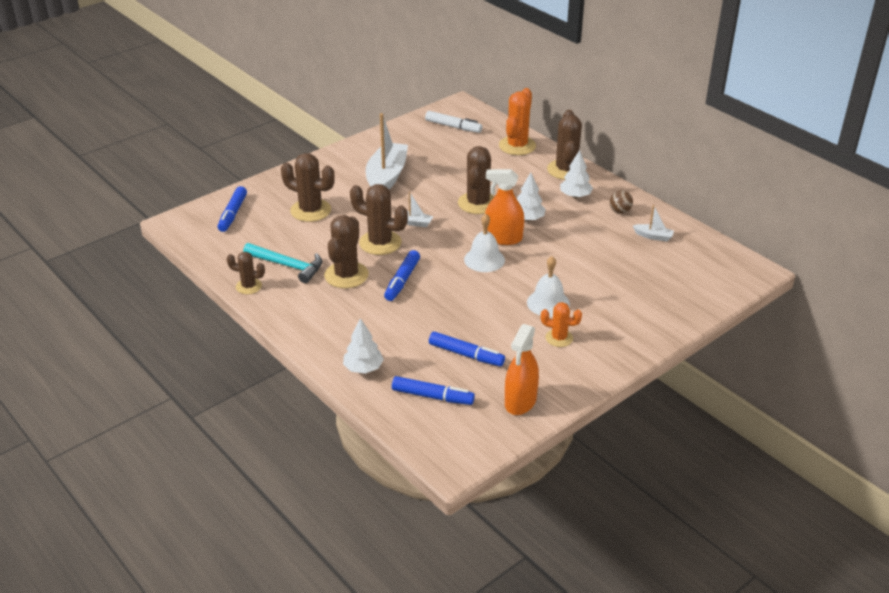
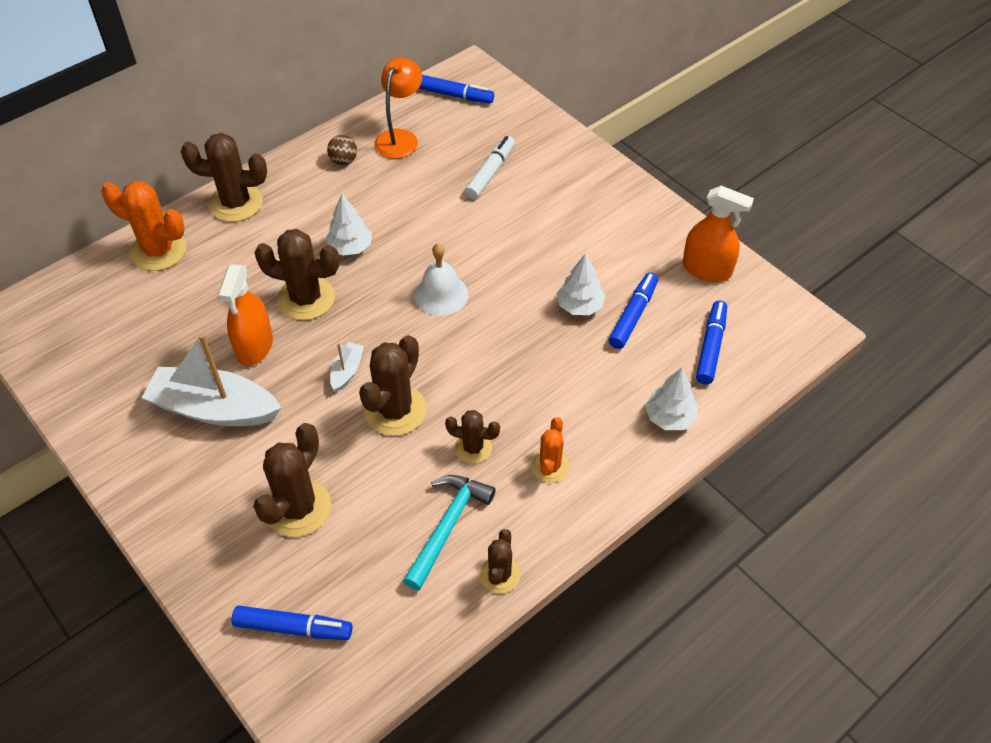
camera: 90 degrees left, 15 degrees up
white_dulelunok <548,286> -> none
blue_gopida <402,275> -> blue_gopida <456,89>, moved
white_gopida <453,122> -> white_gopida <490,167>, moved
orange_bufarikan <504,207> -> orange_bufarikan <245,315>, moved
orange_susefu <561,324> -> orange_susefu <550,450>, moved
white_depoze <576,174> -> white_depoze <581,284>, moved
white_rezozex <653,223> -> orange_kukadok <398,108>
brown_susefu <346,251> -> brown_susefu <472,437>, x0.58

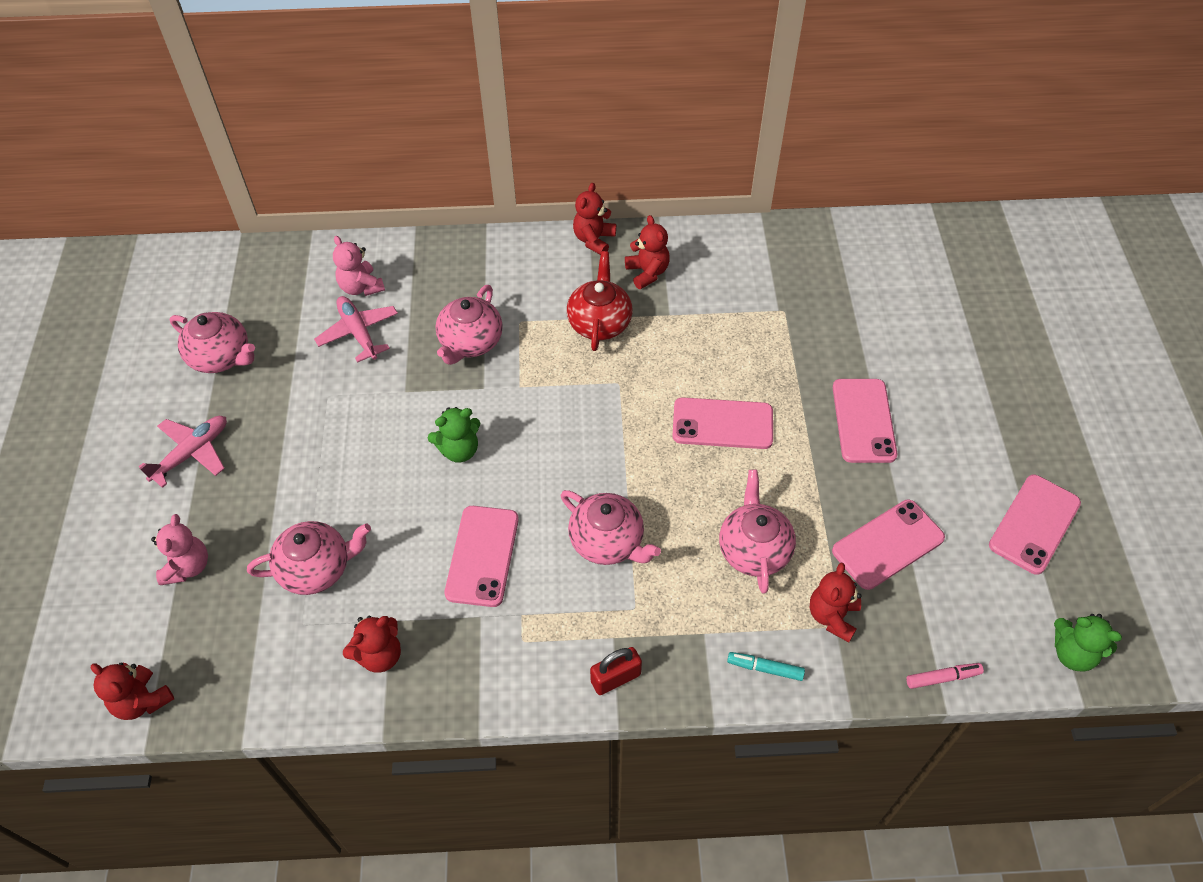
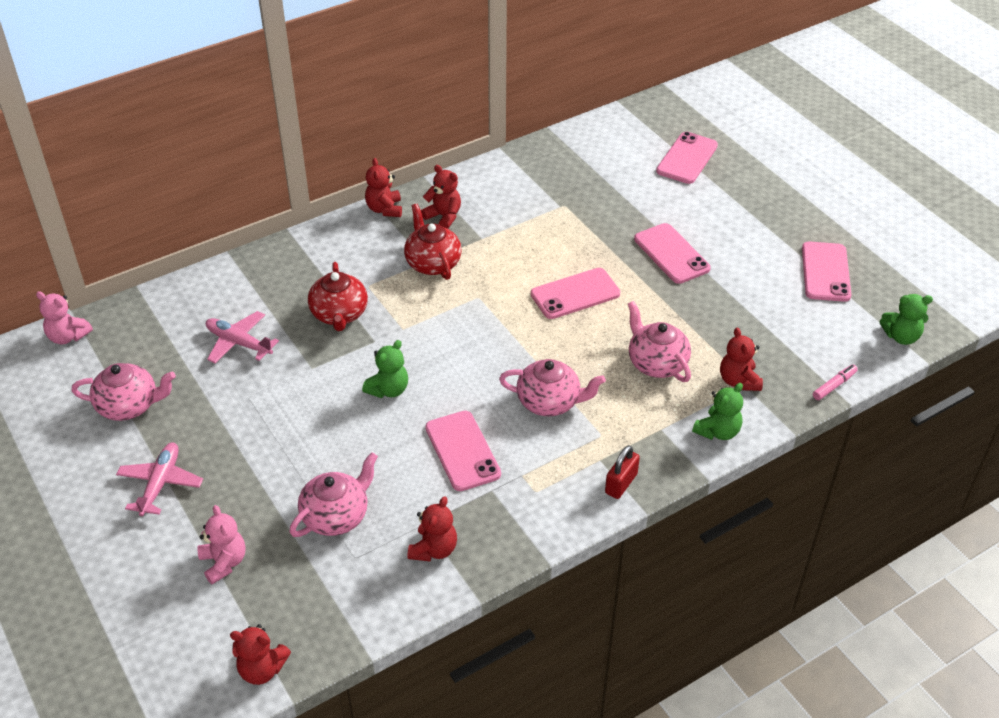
camera: 30 degrees left, 10 degrees down
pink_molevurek <359,266> -> pink_molevurek <64,317>, moved
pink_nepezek <888,545> -> pink_nepezek <687,158>, moved
turquoise_gopida <766,666> -> green_molevurek <717,411>
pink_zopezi <469,325> -> red_zopezi <338,296>

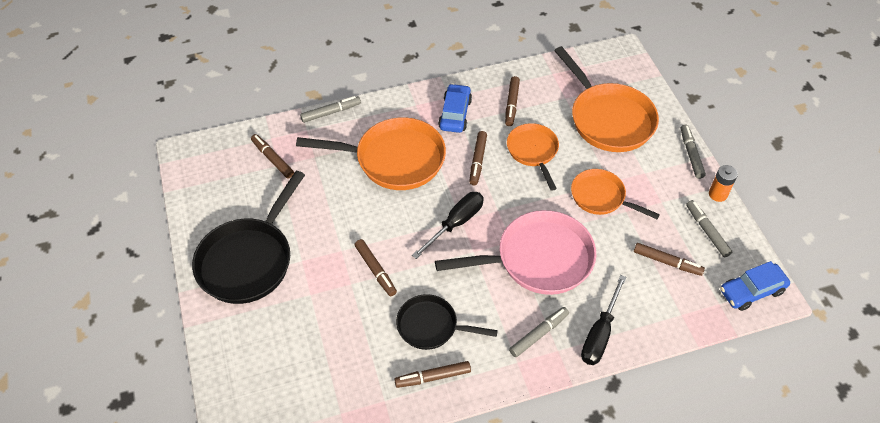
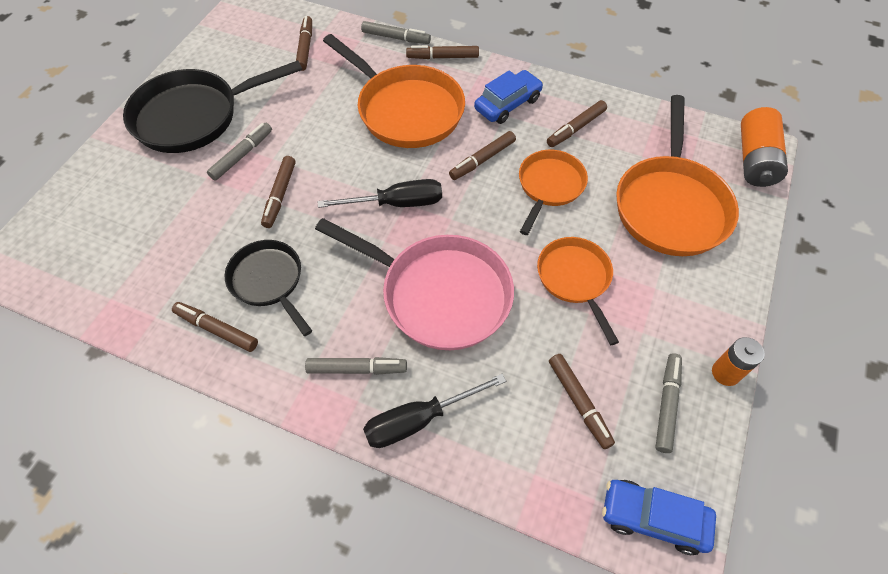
camera: 40 degrees right, 5 degrees up
none -> brown_gopida <442,52>
none -> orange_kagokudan <764,147>
grey_gopida <693,151> -> grey_gopida <239,152>, moved

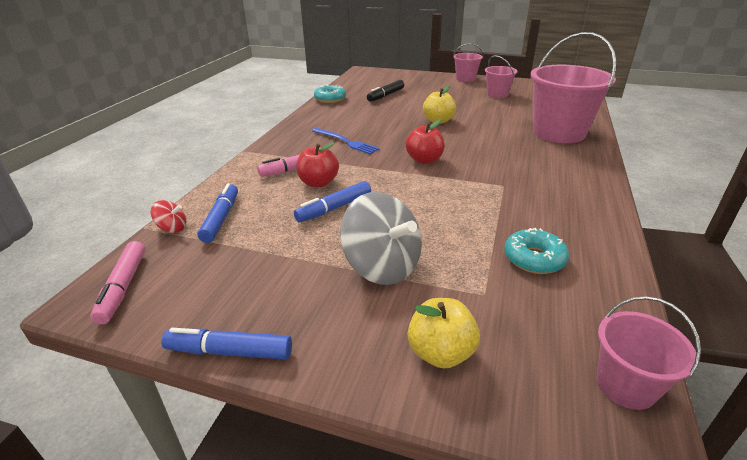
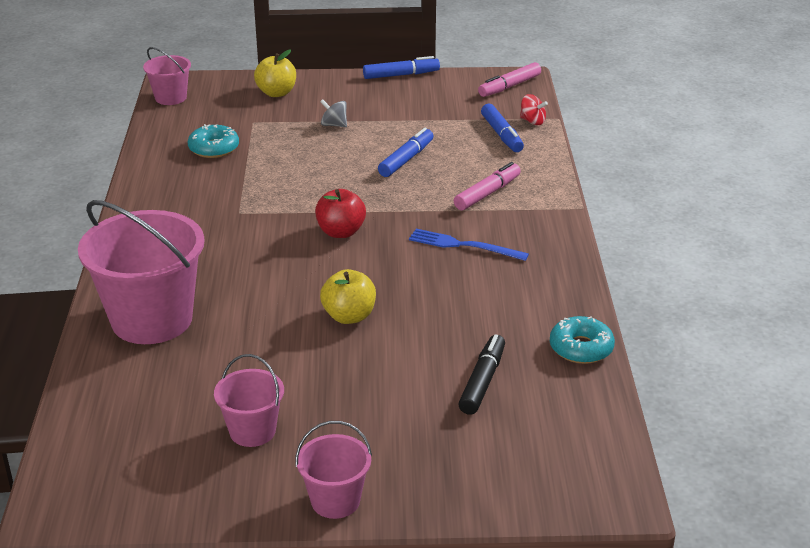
camera: 160 degrees right, 0 degrees up
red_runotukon <318,164> -> none
pink_gopida <117,282> -> pink_gopida <509,79>, 105 degrees counterclockwise
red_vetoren <168,216> -> red_vetoren <534,109>, 135 degrees counterclockwise
grey_vetoren <381,238> -> grey_vetoren <333,113>, x0.46

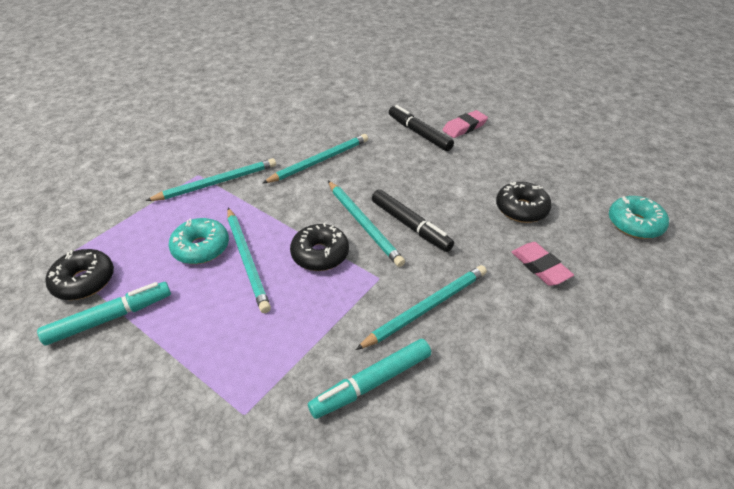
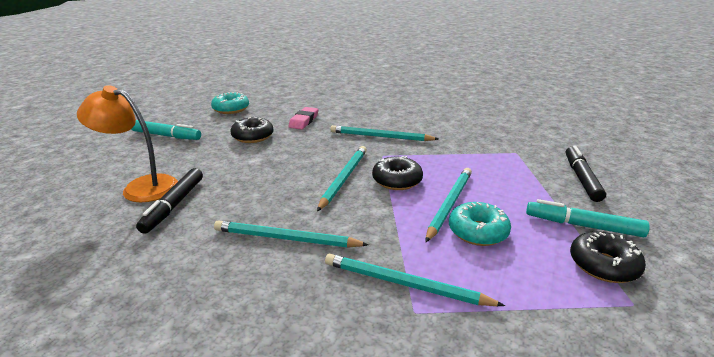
camera: 130 degrees left, 15 degrees down
turquoise_gopida <369,379> -> turquoise_gopida <166,130>, moved
black_gopida <413,220> -> black_gopida <586,173>, moved
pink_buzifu <465,124> -> orange_kukadok <127,143>

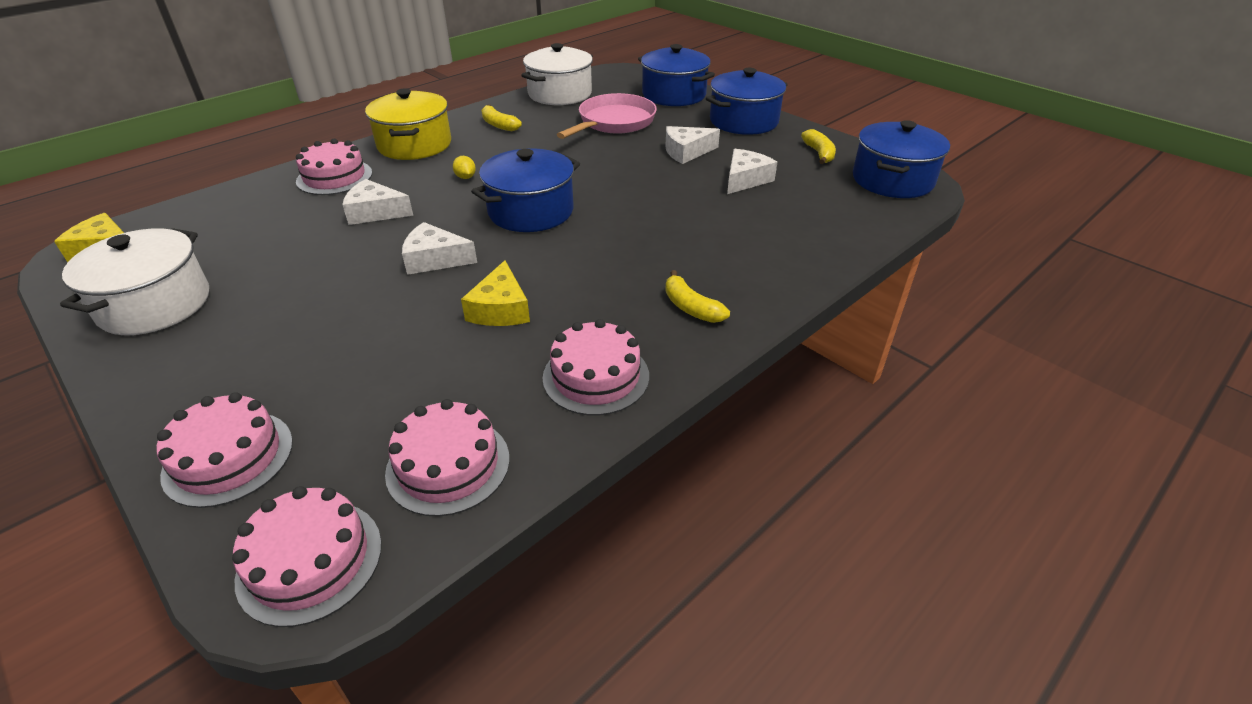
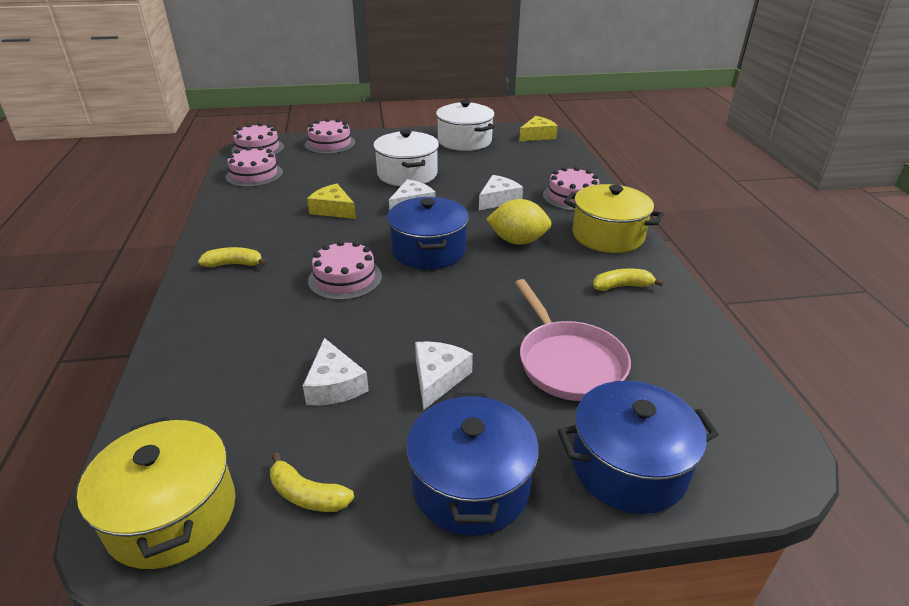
camera: 125 degrees right, 5 degrees down
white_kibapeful <557,74> -> white_kibapeful <406,157>, moved
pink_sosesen <596,367> -> pink_sosesen <345,270>, moved
blue_kibapeful <901,159> -> yellow_kibapeful <156,492>
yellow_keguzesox <464,167> -> yellow_keguzesox <519,222>, x2.20

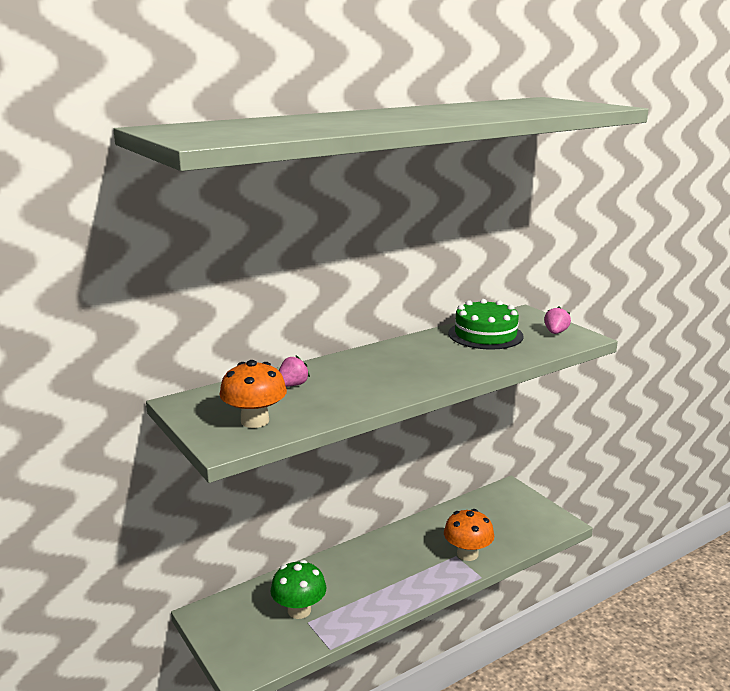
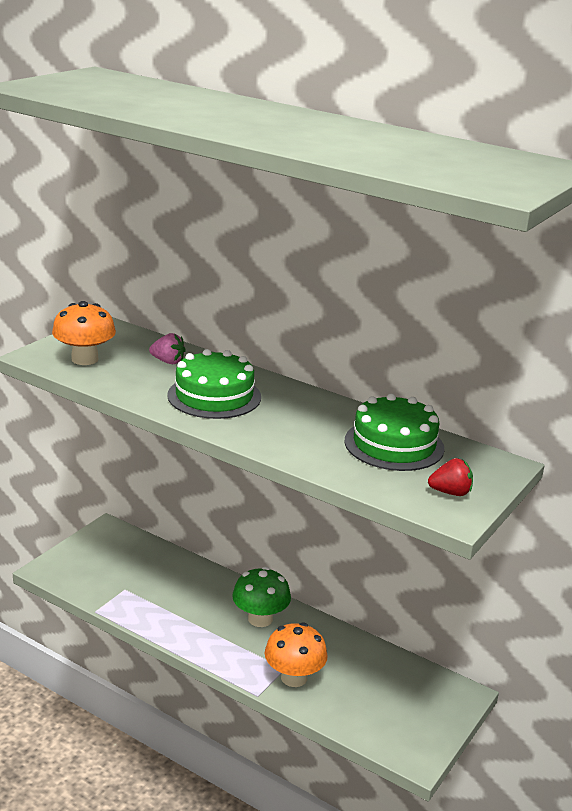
camera: 65 degrees right, 5 degrees up
none -> green_sosesen <214,384>
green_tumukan <298,589> -> green_tumukan <261,597>, moved
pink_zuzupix <557,320> -> red_zuzupix <450,477>

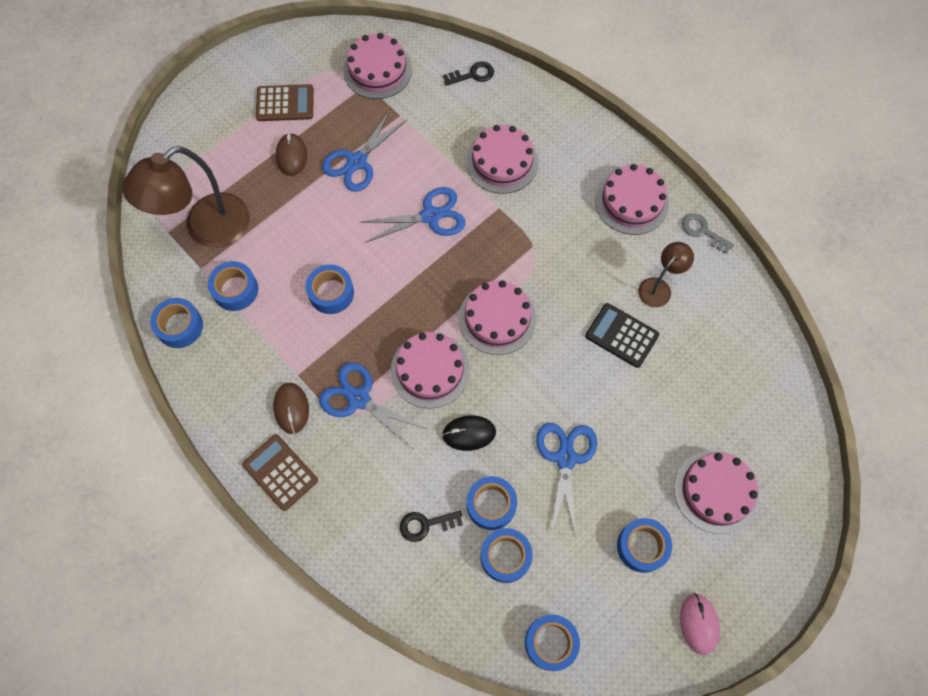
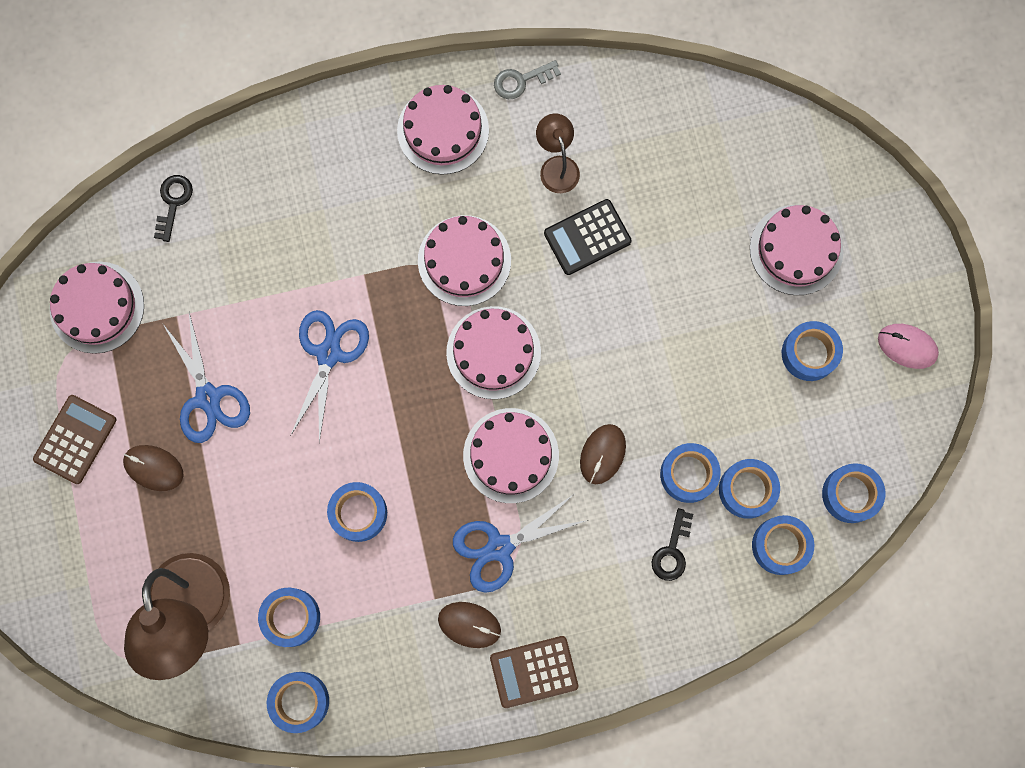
camera: 60 degrees left, 10 degrees up
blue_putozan <566,479> -> none
none -> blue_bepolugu <783,545>
pink_sosesen <502,159> -> pink_sosesen <464,260>, moved
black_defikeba <469,433> -> brown_defikeba <603,454>

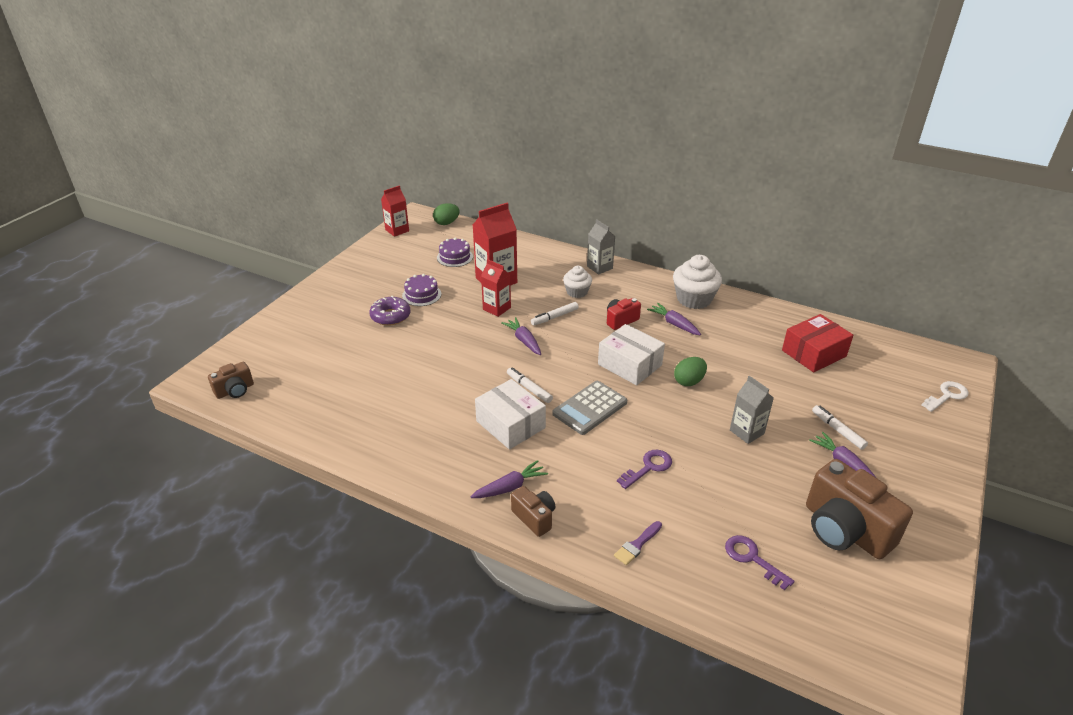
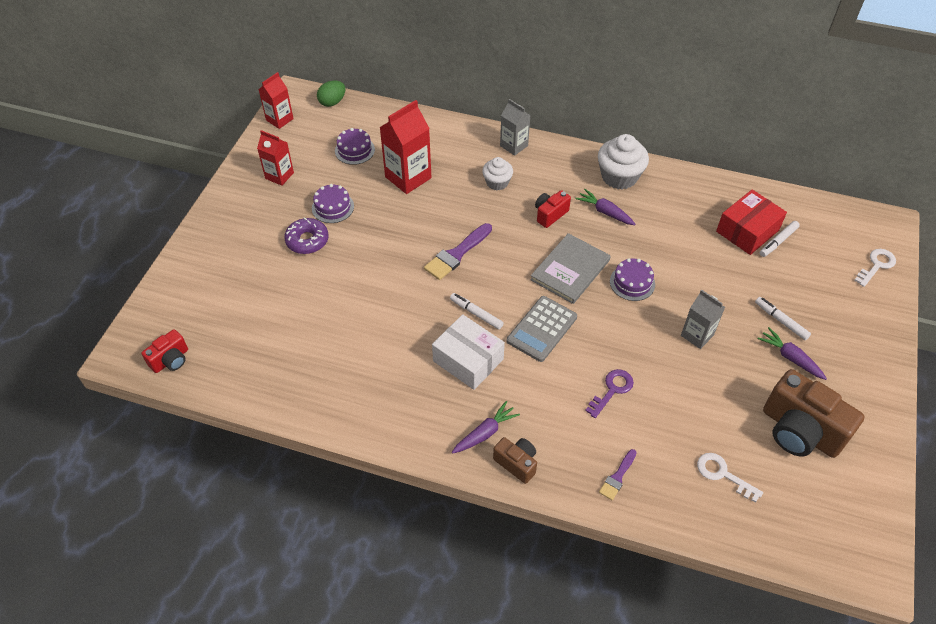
camera: 10 degrees left, 15 degrees up
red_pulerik <496,288> -> red_pulerik <275,158>, moved
white_gopida <555,313> -> white_gopida <780,239>, moved
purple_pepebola <521,336> -> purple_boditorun <458,251>
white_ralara <631,354> -> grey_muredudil <570,268>
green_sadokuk <690,371> -> purple_sosesen <632,279>
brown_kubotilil <231,380> -> red_kubotilil <164,351>
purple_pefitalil <760,562> -> white_pefitalil <730,478>

